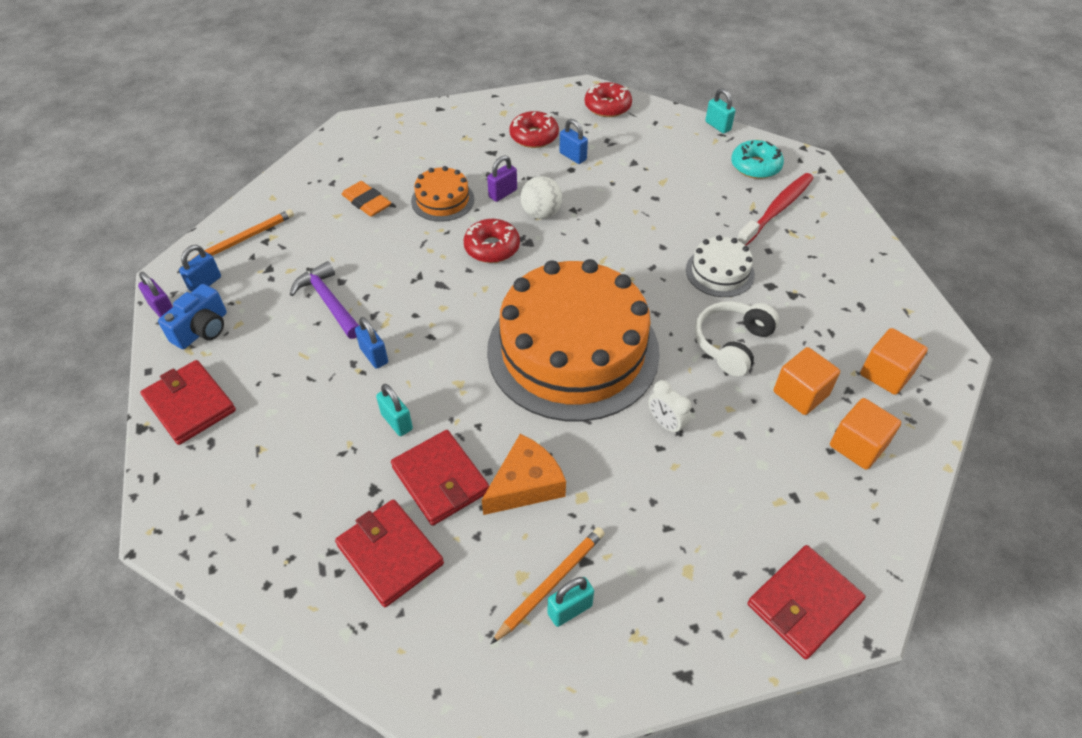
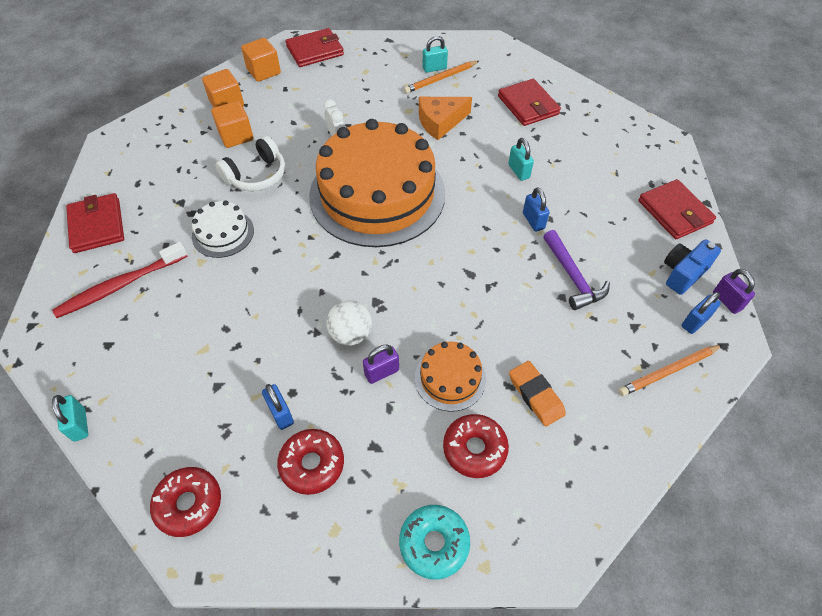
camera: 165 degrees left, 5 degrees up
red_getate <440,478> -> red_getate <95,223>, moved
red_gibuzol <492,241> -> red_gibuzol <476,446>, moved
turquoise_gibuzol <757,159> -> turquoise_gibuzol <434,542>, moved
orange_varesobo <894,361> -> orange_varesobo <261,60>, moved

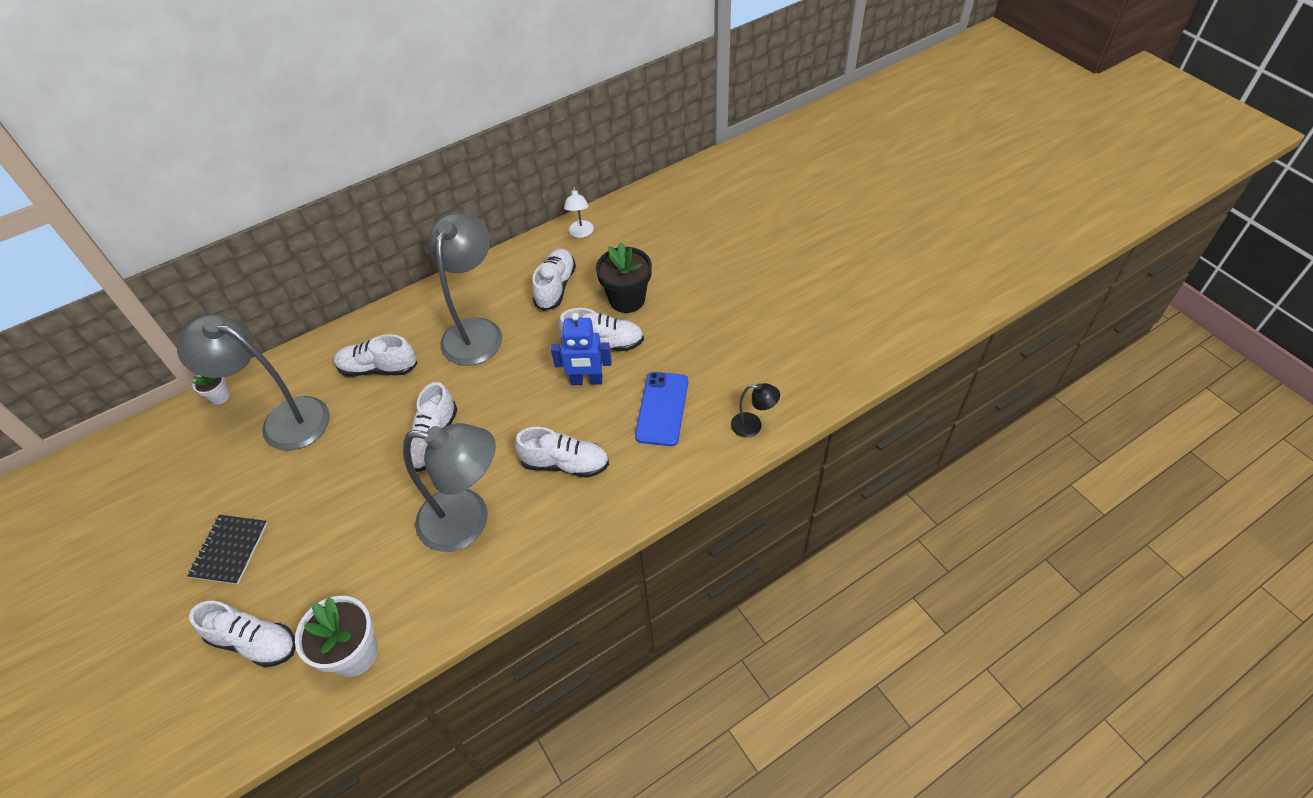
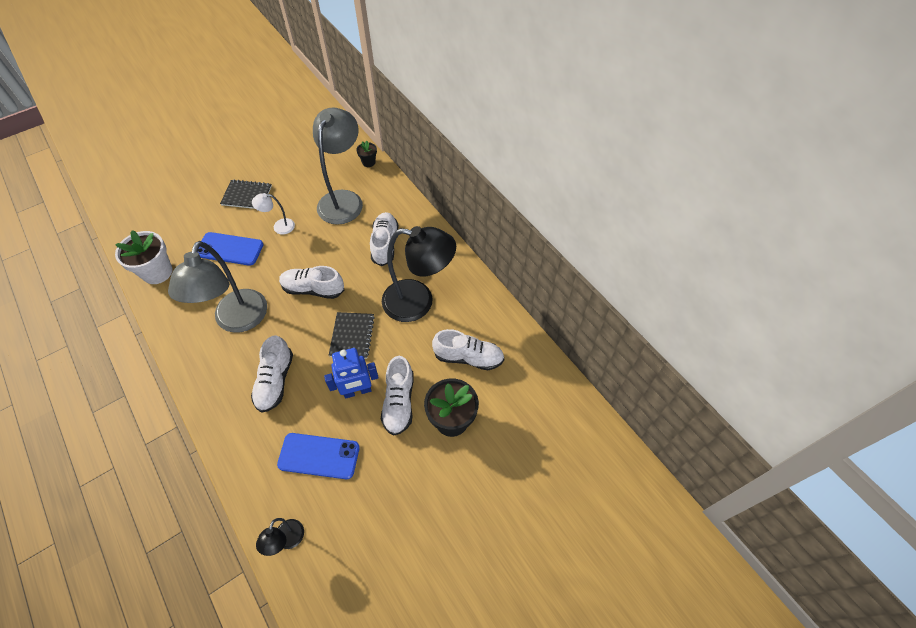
camera: 85 degrees right, 5 degrees up
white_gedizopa <242,634> -> none
none -> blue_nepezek <231,249>
none -> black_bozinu <352,335>
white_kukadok <579,212> -> white_kukadok <273,214>, moved
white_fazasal <211,389> -> black_fazasal <366,153>
grey_kukadok <465,289> -> black_kukadok <419,274>
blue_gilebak <581,349> -> blue_gilebak <351,373>, 105 degrees counterclockwise

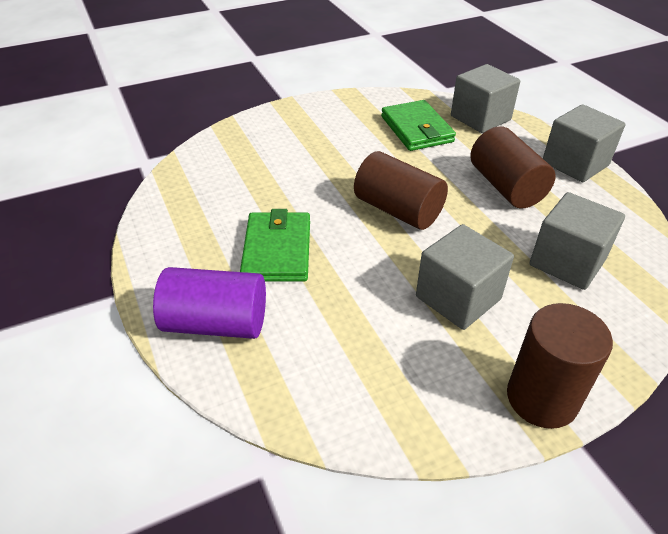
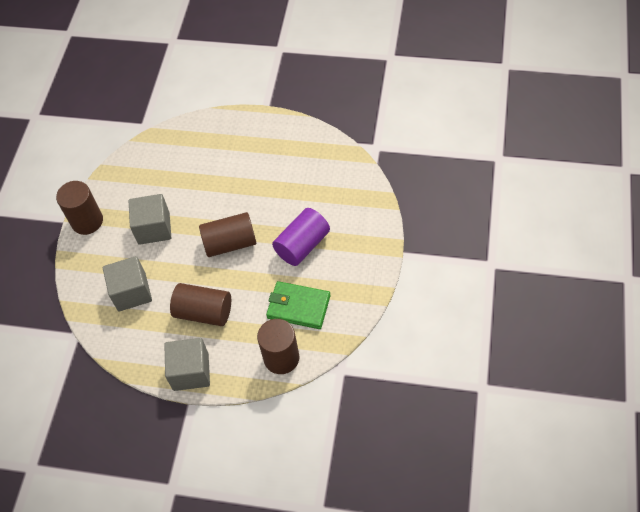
camera: 130 degrees right, 15 degrees up
green_getate <275,245> -> none
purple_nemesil <209,303> -> purple_nemesil <301,237>, moved
grey_varesobo <485,98> -> brown_nemesil <278,346>

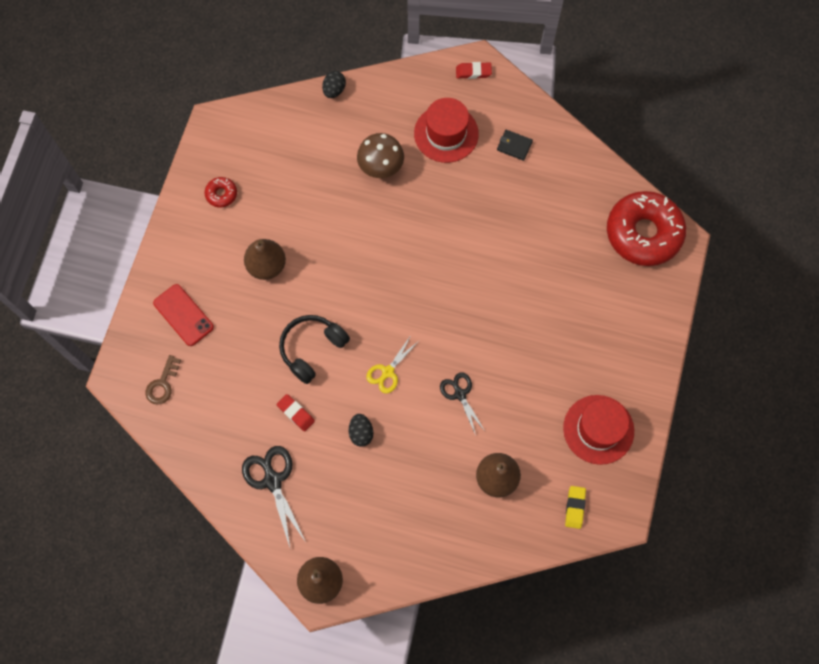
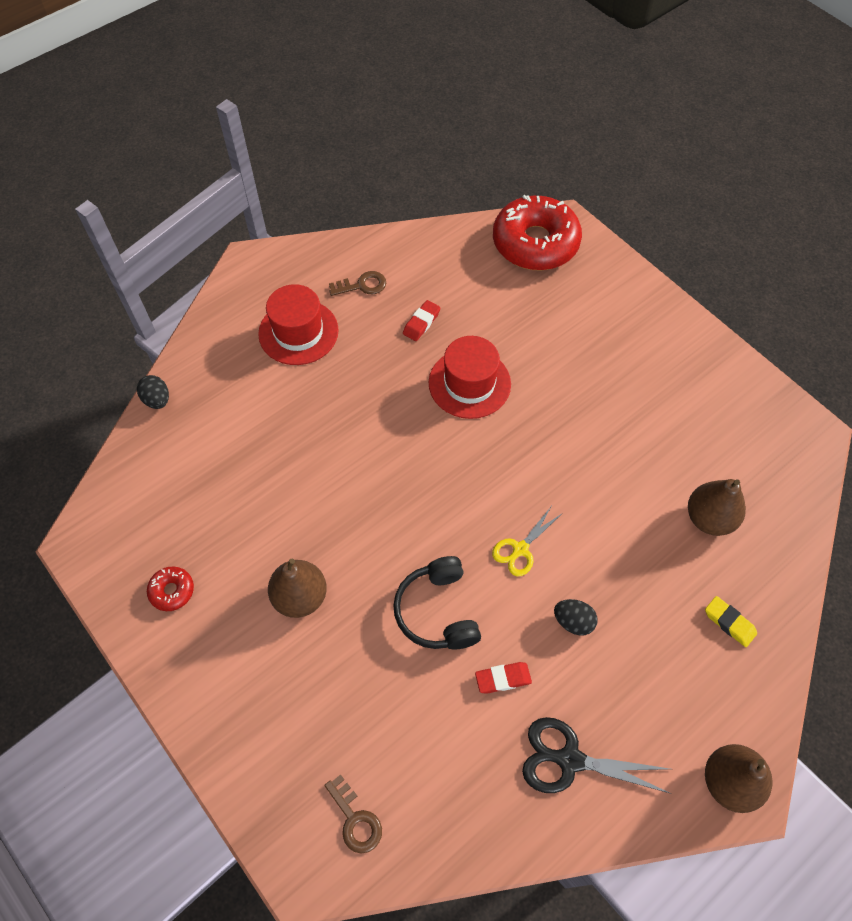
camera: 55 degrees left, 10 degrees down
red_nepezek <183,315> -> none
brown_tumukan <380,155> -> none
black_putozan <462,403> -> none
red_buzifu <474,70> -> red_buzifu <421,320>, moved
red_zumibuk <598,430> -> red_zumibuk <470,377>, moved
yellow_buzifu <575,507> -> yellow_buzifu <731,621>, moved
black_getate <515,145> -> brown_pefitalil <357,283>
yellow_putozan <392,364> -> yellow_putozan <526,541>, 60 degrees clockwise

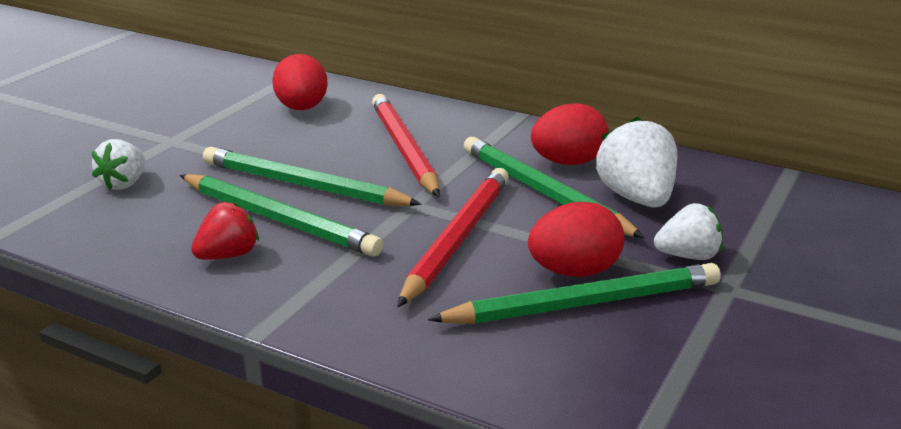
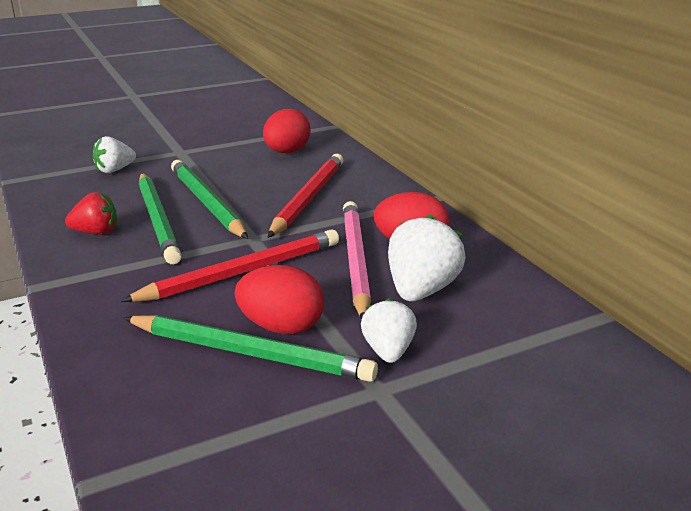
camera: 35 degrees right, 0 degrees up
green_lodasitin <554,187> -> pink_lodasitin <357,260>
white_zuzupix <688,231> -> white_zuzupix <389,330>, 120 degrees counterclockwise

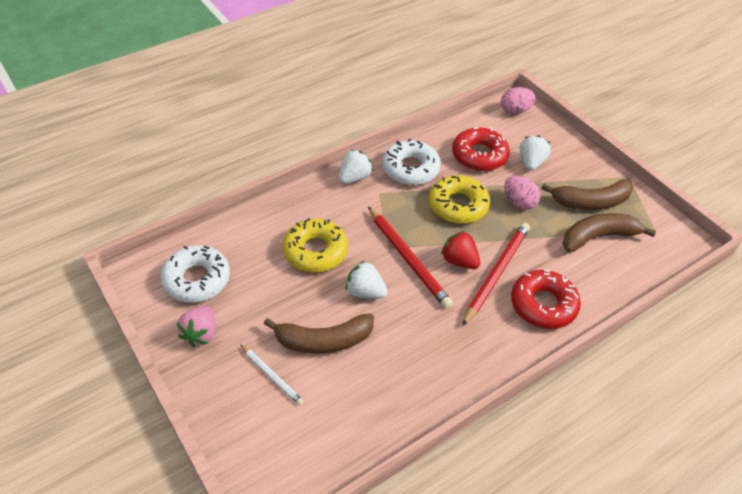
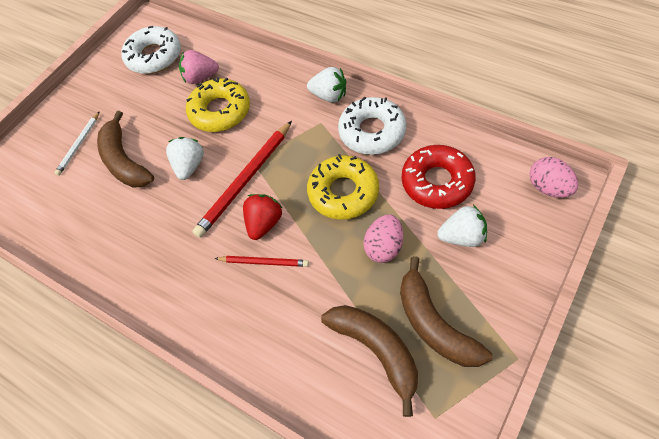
camera: 75 degrees right, 10 degrees up
red_gibuzol <546,299> -> none
pink_zuzupix <196,326> -> pink_zuzupix <199,67>, moved
red_lodasitin <496,274> -> red_lodasitin <261,261>, x0.56

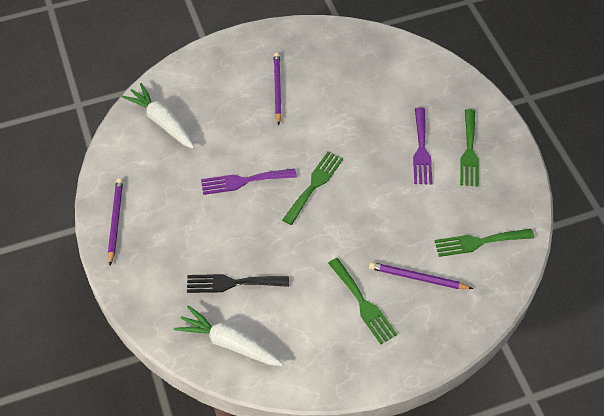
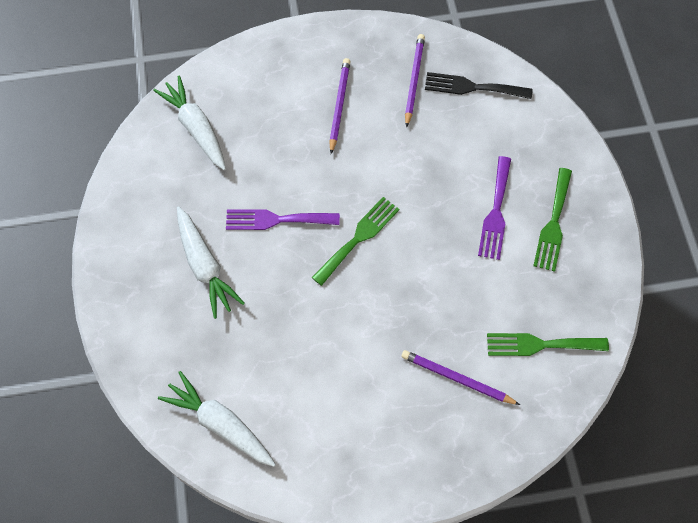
camera: 10 degrees right, 10 degrees up
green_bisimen <362,301> -> none
none -> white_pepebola <211,262>
purple_lodasitin <115,221> -> purple_lodasitin <415,81>, moved
black_bisimen <238,283> -> black_bisimen <479,85>, moved

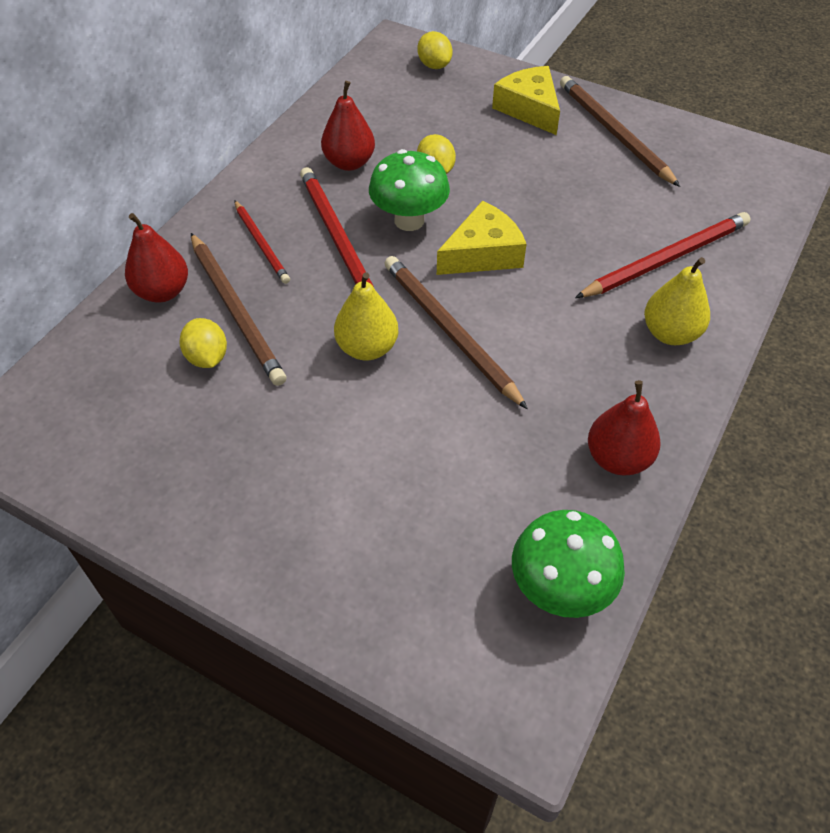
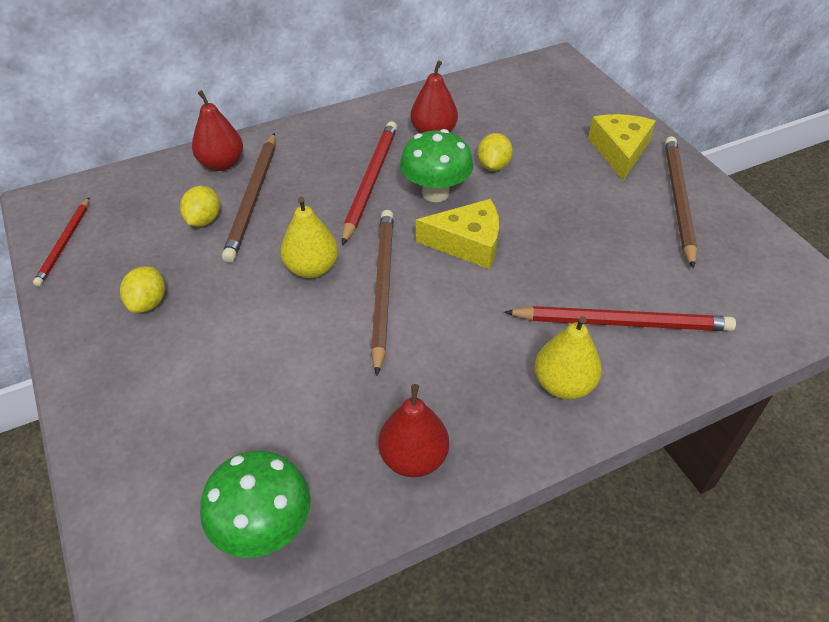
camera: 35 degrees right, 5 degrees down
red_lodasitin <262,242> -> red_lodasitin <61,242>, moved
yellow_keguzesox <435,50> -> yellow_keguzesox <142,289>, moved

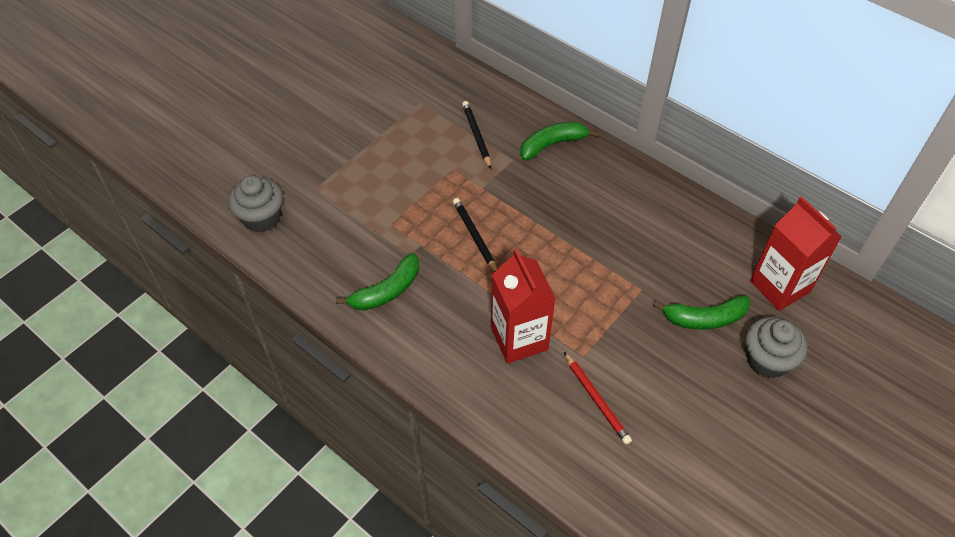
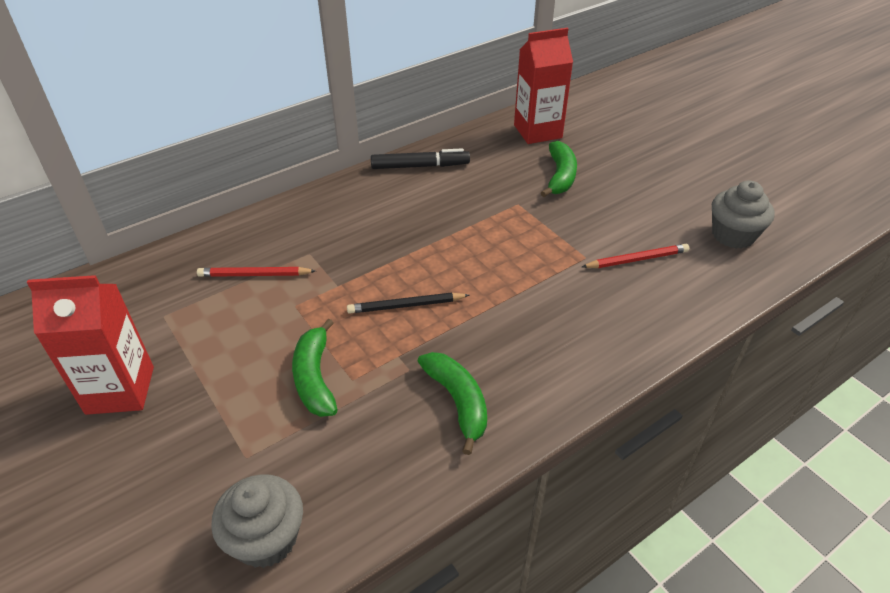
camera: 75 degrees left, 10 degrees down
none -> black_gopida <420,158>
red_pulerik <523,306> -> red_pulerik <90,345>, moved
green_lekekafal <559,141> -> green_lekekafal <315,367>, moved
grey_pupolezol <777,347> -> grey_pupolezol <743,215>, moved
black_lodasitin <476,135> -> red_lodasitin <256,272>

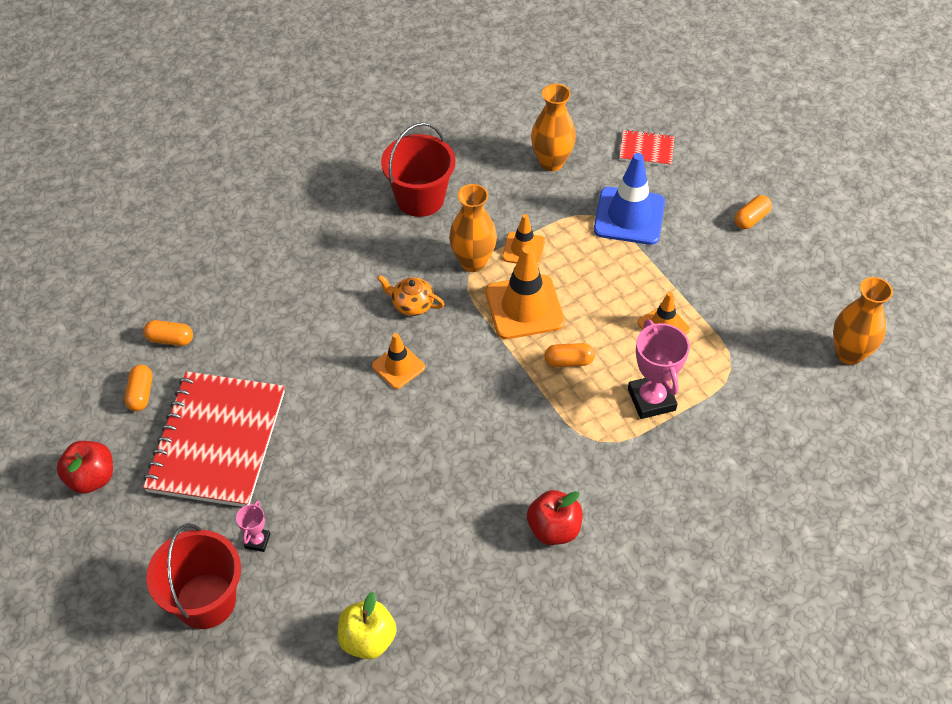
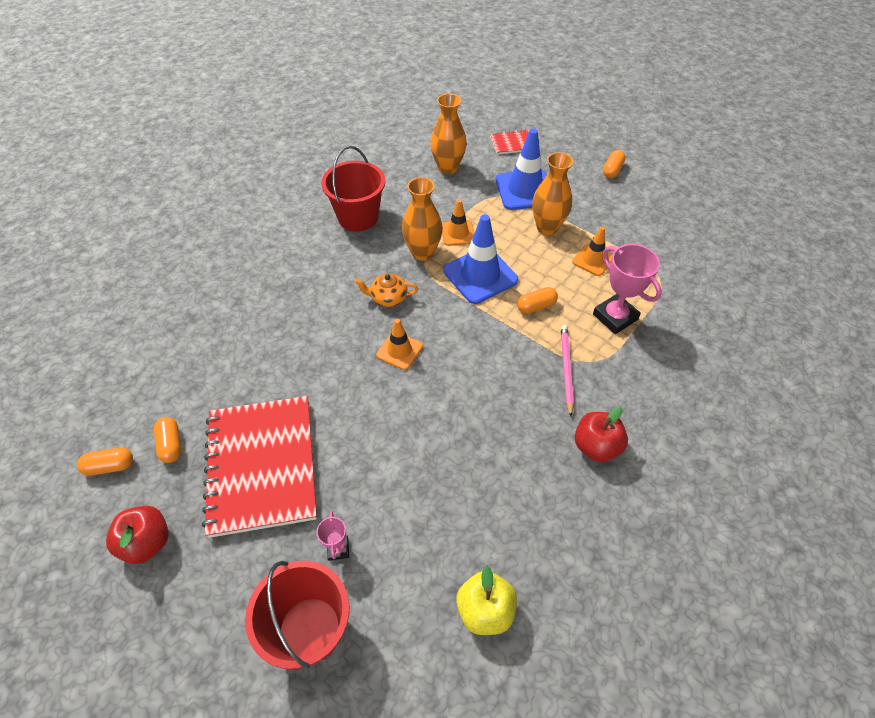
camera: 20 degrees left, 0 degrees up
none -> pink_lodasitin <567,371>
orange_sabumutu <168,333> -> orange_sabumutu <105,462>, moved
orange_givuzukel <863,321> -> orange_givuzukel <552,193>, moved
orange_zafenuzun <525,292> -> blue_zafenuzun <480,259>

